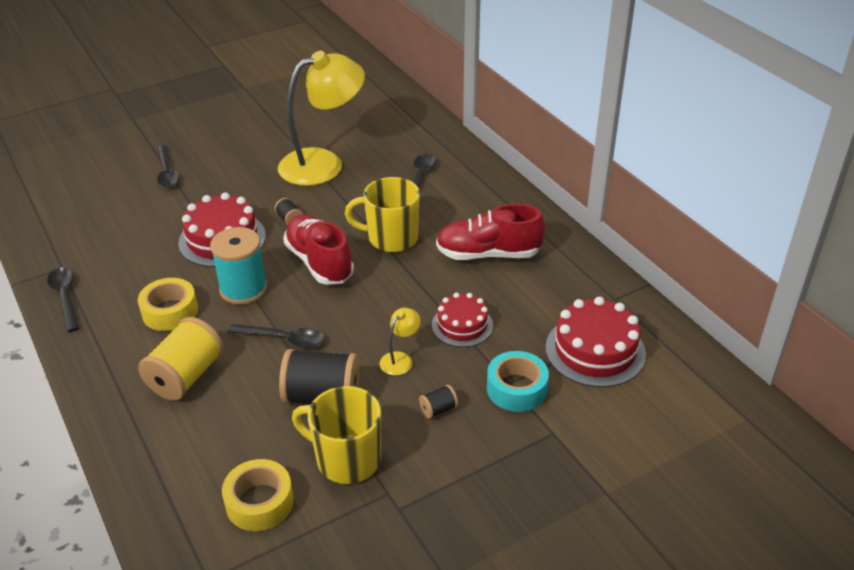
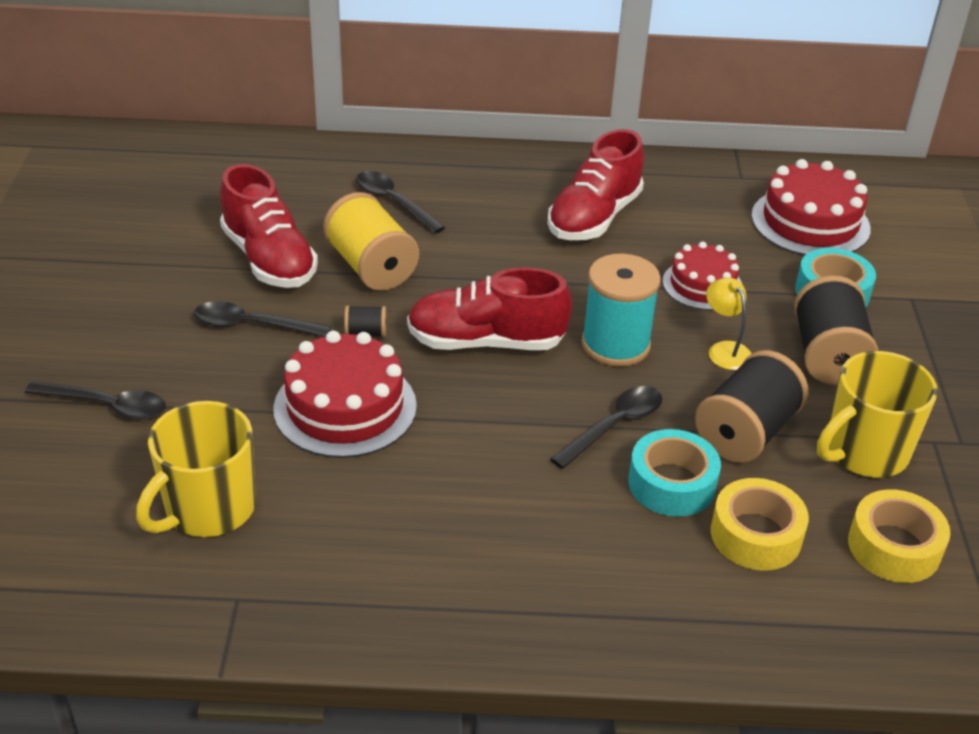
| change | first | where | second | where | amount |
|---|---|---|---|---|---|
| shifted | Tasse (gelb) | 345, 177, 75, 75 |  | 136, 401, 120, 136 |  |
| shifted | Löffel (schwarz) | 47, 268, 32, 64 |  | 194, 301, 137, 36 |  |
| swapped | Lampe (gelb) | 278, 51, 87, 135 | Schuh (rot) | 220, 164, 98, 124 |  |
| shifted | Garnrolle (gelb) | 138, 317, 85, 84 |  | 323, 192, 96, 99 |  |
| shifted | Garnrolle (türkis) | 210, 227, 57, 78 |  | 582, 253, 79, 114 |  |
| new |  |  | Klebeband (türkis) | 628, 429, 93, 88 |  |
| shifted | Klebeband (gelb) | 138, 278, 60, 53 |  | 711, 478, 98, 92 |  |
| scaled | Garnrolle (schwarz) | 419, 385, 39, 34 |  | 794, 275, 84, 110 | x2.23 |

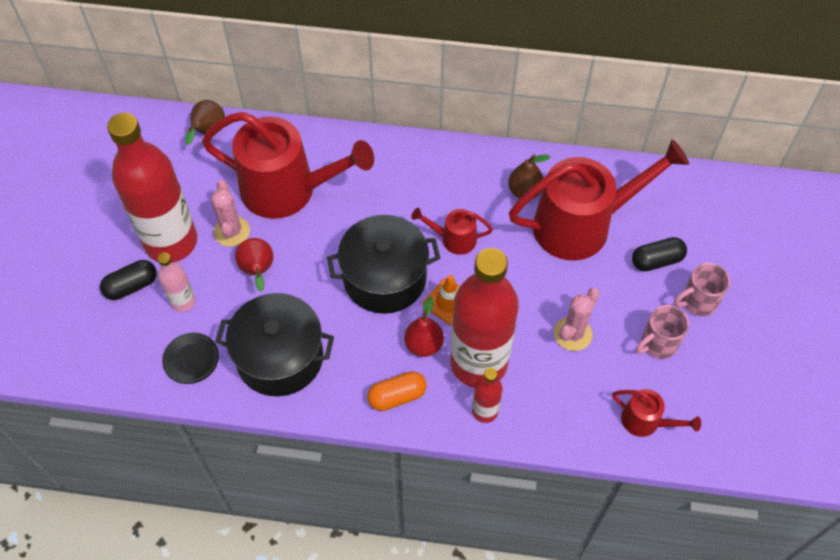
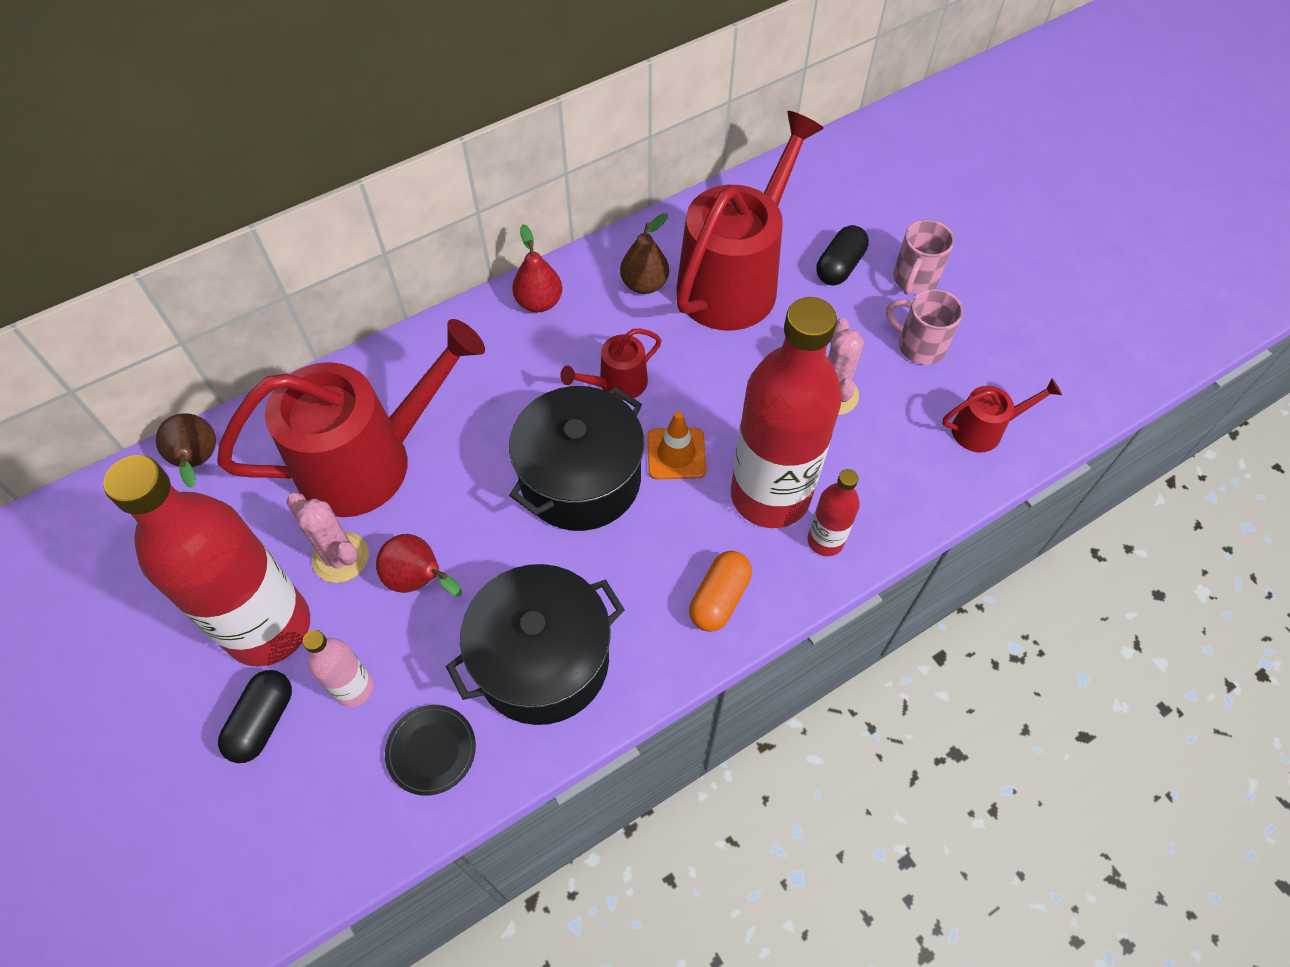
| change | first | where | second | where | amount |
|---|---|---|---|---|---|
| shifted | Birne (rot) | 404, 296, 40, 61 |  | 512, 224, 50, 88 |  |
| rotated | Tasse (rosa) | 635, 305, 54, 54 |  | 886, 289, 77, 76 | 105 degrees clockwise |

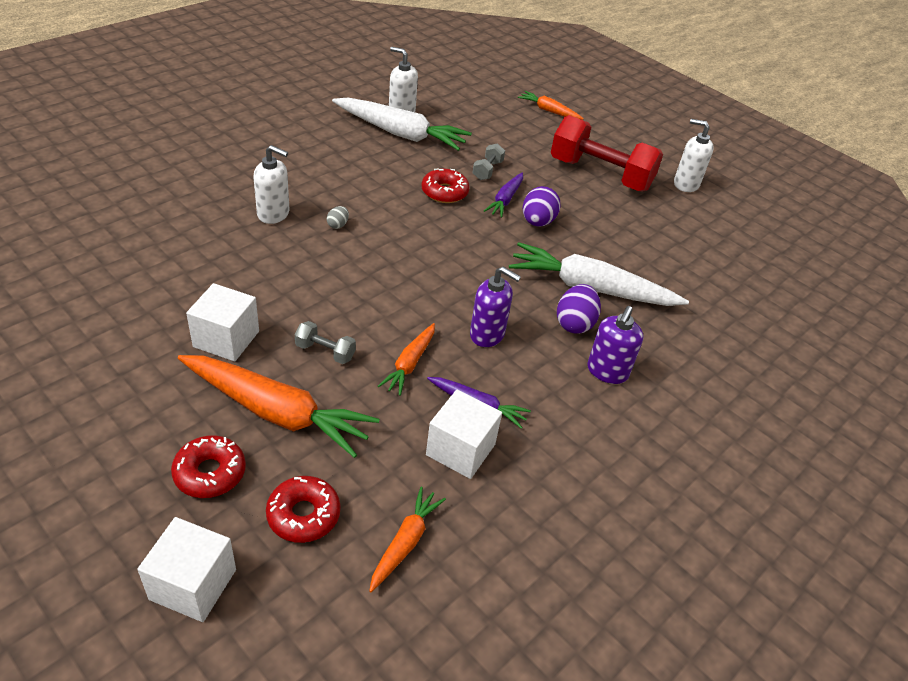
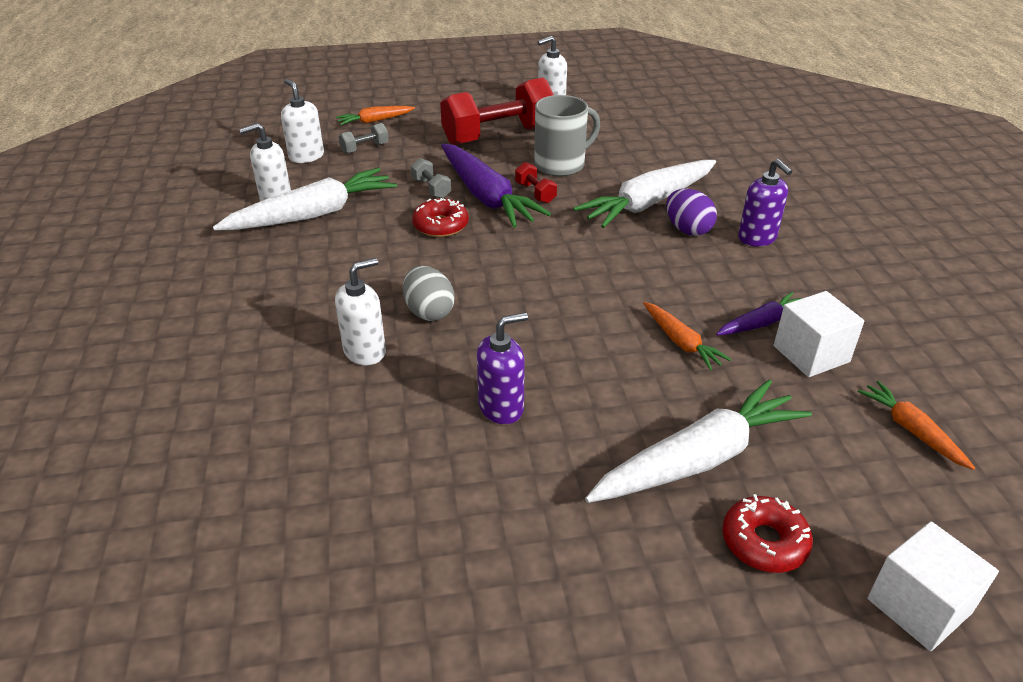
| change | first | where | second | where | amount |
|---|---|---|---|---|---|
| new |  |  | Seifenspender (weiß) | 281, 79, 43, 84 |  |
| shifted | Hantel (grau) | 295, 321, 61, 43 |  | 339, 123, 50, 31 |  |
| scaled | Ei (grau) | 327, 206, 22, 23 |  | 403, 266, 51, 55 | x1.93 |
| scaled | Karotte (lila) | 484, 173, 39, 45 |  | 441, 144, 110, 84 | x1.93 |
| shifted | Seifenspender (lila) | 470, 267, 51, 80 |  | 477, 312, 51, 112 |  |
| swapped | Ei (lila) | 523, 186, 37, 41 | Hantel (rot) | 515, 162, 42, 41 |  |
| new |  |  | Tasse (grau) | 534, 95, 66, 81 |  |
| repainted | Karotte (orange) | 178, 355, 202, 103 | Karotte (weiß) | 585, 380, 227, 123 |  |
| gone | Kubus (weiß) | 186, 283, 73, 79 |  |  |  |
| gone | Donut (rot) | 266, 476, 74, 67 |  |  |  |

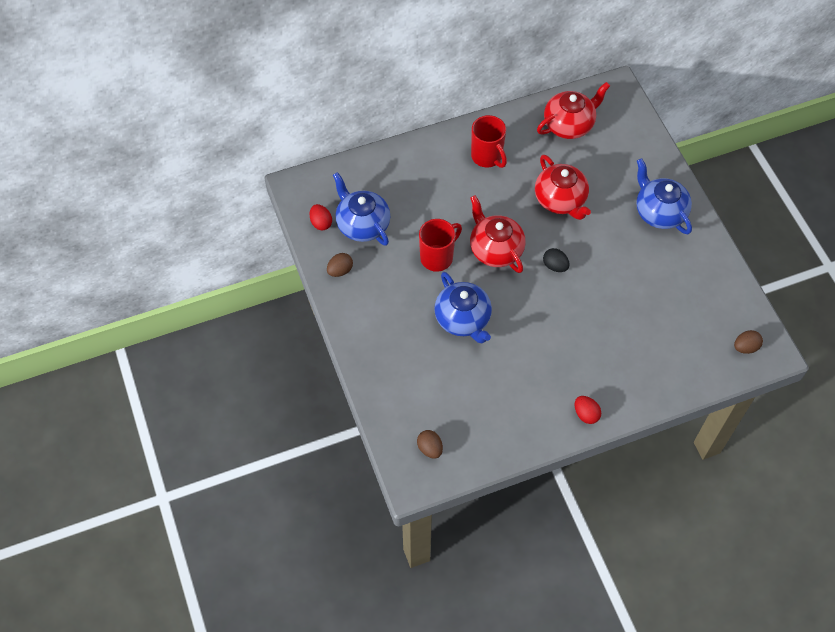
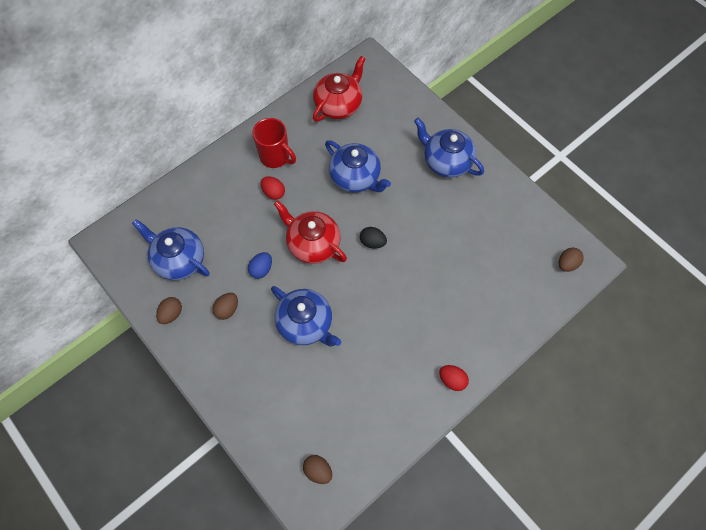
| change | first | where | second | where | amount |
|---|---|---|---|---|---|
| new |  |  | Ei (braun) | 212, 293, 26, 27 |  |
| swapped | Tasse (rot) | 419, 219, 43, 53 | Ei (blau) | 248, 252, 24, 27 |  |
| shifted | Ei (rot) | 310, 204, 22, 27 |  | 261, 176, 24, 24 |  |
| repainted | Teekanne (rot) | 535, 155, 56, 65 | Teekanne (blau) | 325, 140, 66, 52 |  |

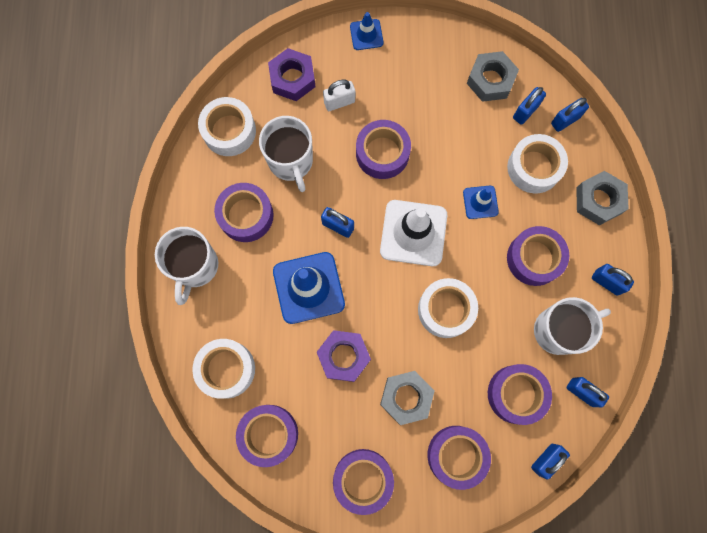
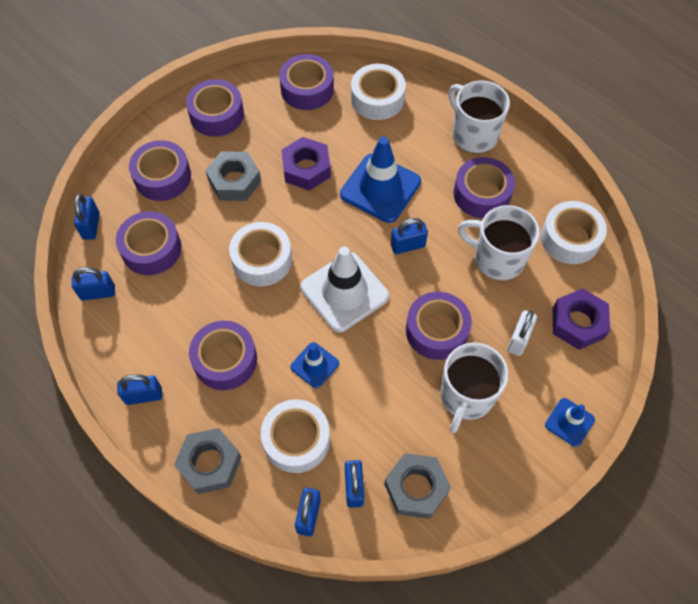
| change | first | where | second | where | amount |
|---|---|---|---|---|---|
| shifted | Tasse (weiß) | 534, 297, 77, 58 |  | 441, 343, 67, 90 |  |

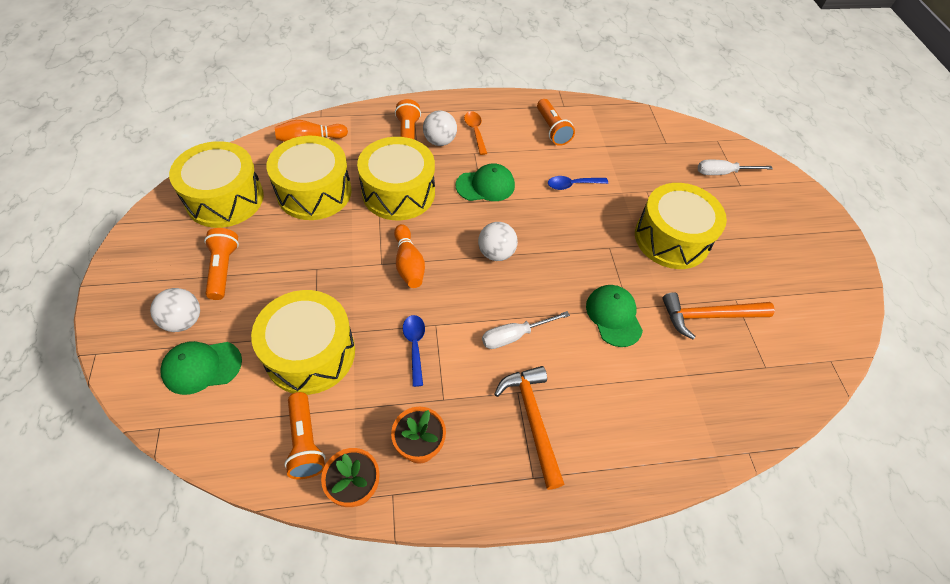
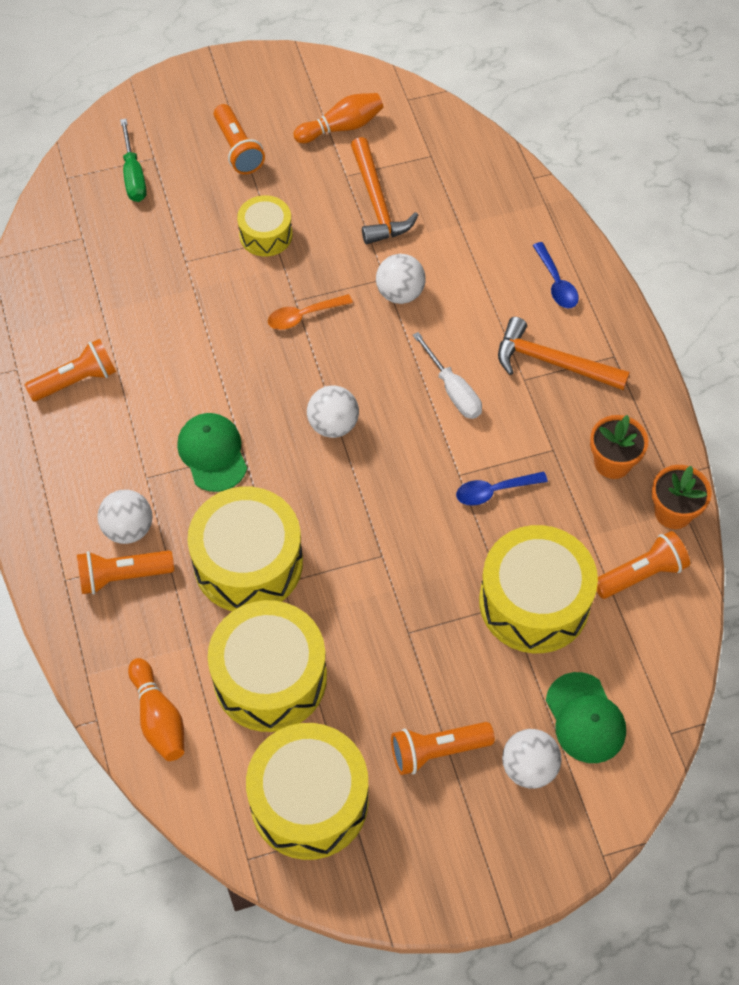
| change | first | where | second | where | amount |
|---|---|---|---|---|---|
| repainted | Schraubenzieher (weiß) | 698, 160, 75, 15 | Schraubenzieher (grün) | 120, 119, 27, 83 |  |
| new |  |  | Taschenlampe (orange) | 214, 104, 51, 70 |  |
| scaled | Trommel (gelb) | 635, 183, 92, 86 |  | 237, 195, 55, 62 | x0.55 |
| shifted | Löffel (orange) | 464, 111, 23, 44 |  | 268, 294, 85, 36 |  |
| shifted | Bowlingkegel (orange) | 394, 224, 31, 64 |  | 293, 93, 90, 50 |  |
| swapped | Kappe (grün) | 586, 285, 57, 62 | Ball (weiß) | 376, 254, 50, 50 |  |
| rotated | Hammer (orange) | 494, 366, 71, 124 |  | 498, 317, 132, 73 | 45 degrees clockwise |
| shifted | Löffel (blau) | 548, 176, 60, 14 |  | 532, 242, 47, 66 |  |

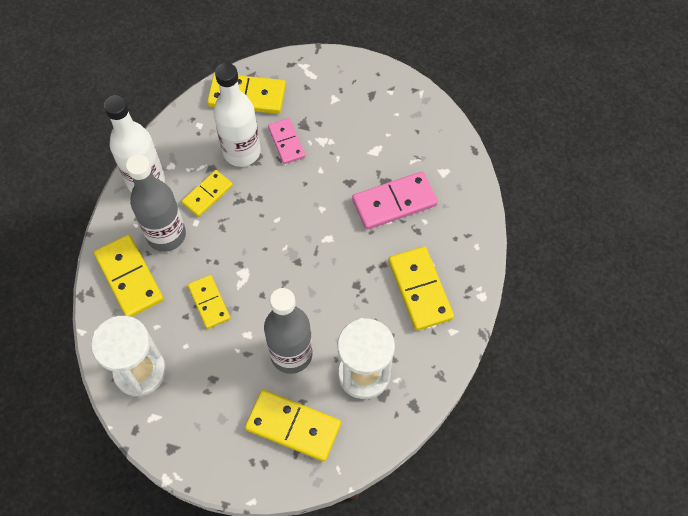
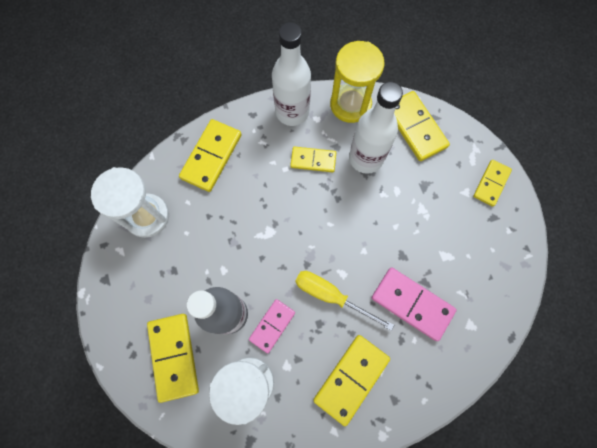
| change | first | where | second | where | amount |
|---|---|---|---|---|---|
| shifted | Dominostein (rosa) | 268, 118, 37, 46 |  | 249, 299, 46, 54 |  |
| new |  |  | Schraubenzieher (gelb) | 295, 271, 99, 60 |  |
| new |  |  | Sanduhr (gelb) | 330, 41, 55, 82 |  |
| shifted | Dominostein (gelb) | 188, 275, 42, 54 |  | 473, 160, 39, 47 |  |
| gone | Flasche (grau) | 126, 154, 60, 98 |  |  |  |

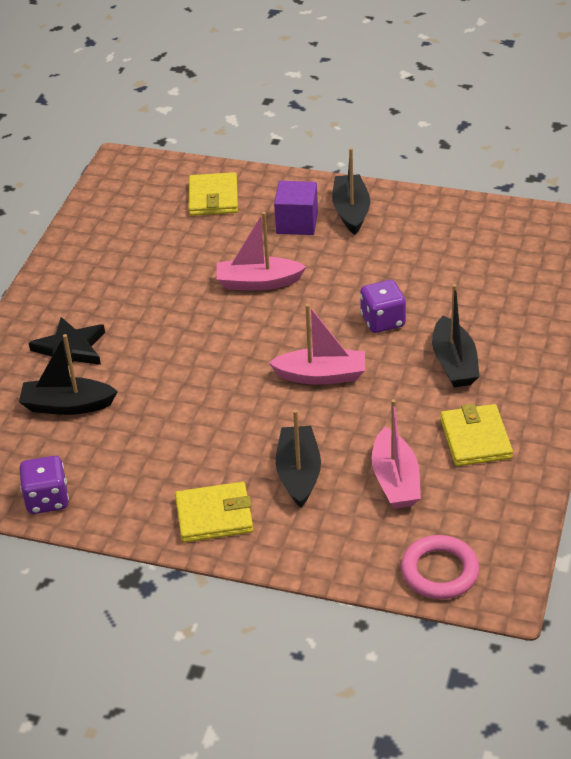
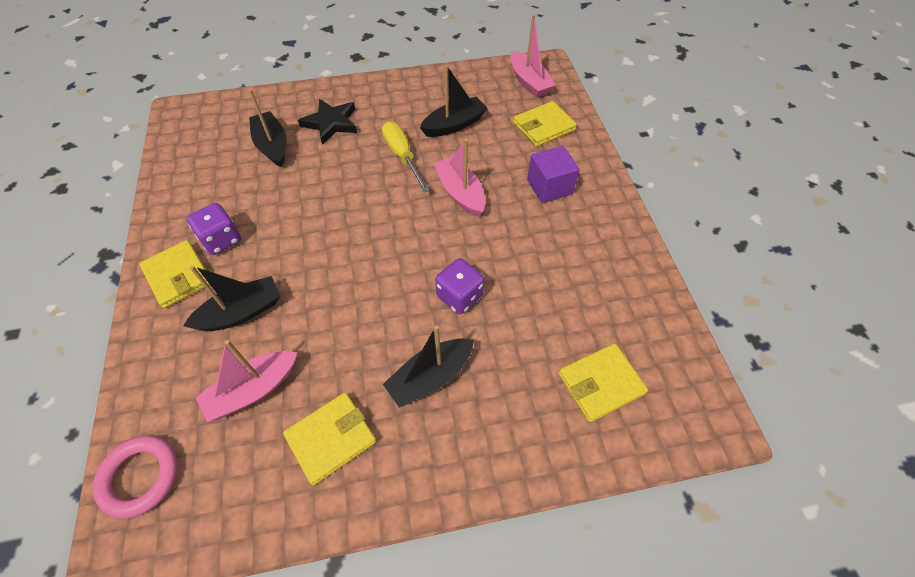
| change | first | where | second | where | amount |
|---|---|---|---|---|---|
| shifted | Spielwürfel (lila) | 19, 456, 50, 58 |  | 187, 203, 54, 52 |  |
| new |  |  | Schraubenzieher (gelb) | 382, 121, 48, 71 |  |
| shifted | Boot (schwarz) | 332, 148, 38, 87 |  | 420, 65, 67, 72 |  |
| shifted | Boot (rosa) | 268, 304, 97, 81 |  | 511, 14, 45, 84 |  |
| new |  |  | Geldbörse (gelb) | 559, 343, 89, 79 |  |

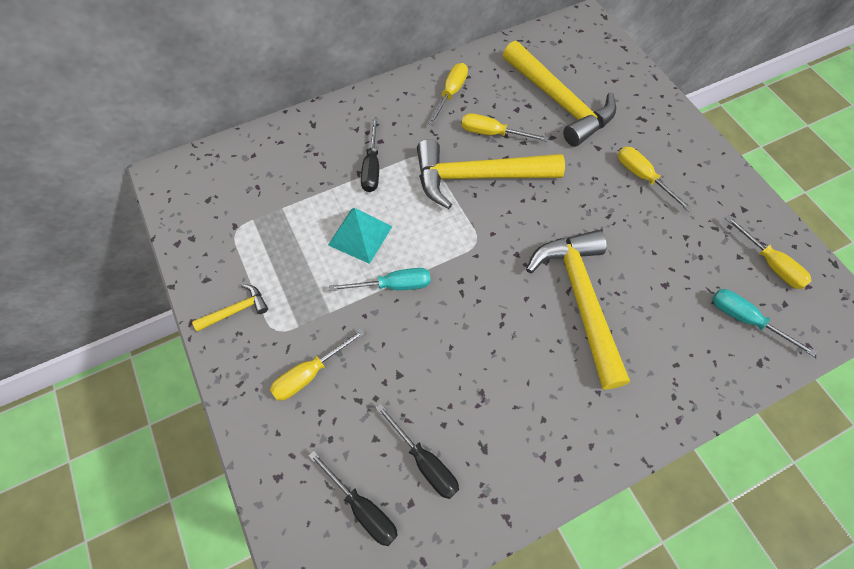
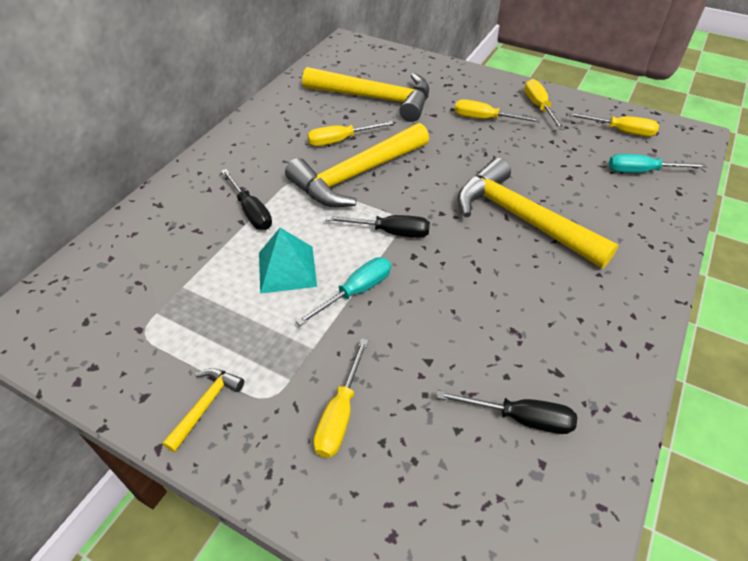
| change | first | where | second | where | amount |
|---|---|---|---|---|---|
| shifted | Schraubenzieher (schwarz) | 308, 450, 90, 96 |  | 326, 215, 104, 23 |  |
| shifted | Schraubenzieher (gelb) | 428, 63, 40, 63 |  | 524, 79, 41, 51 |  |

